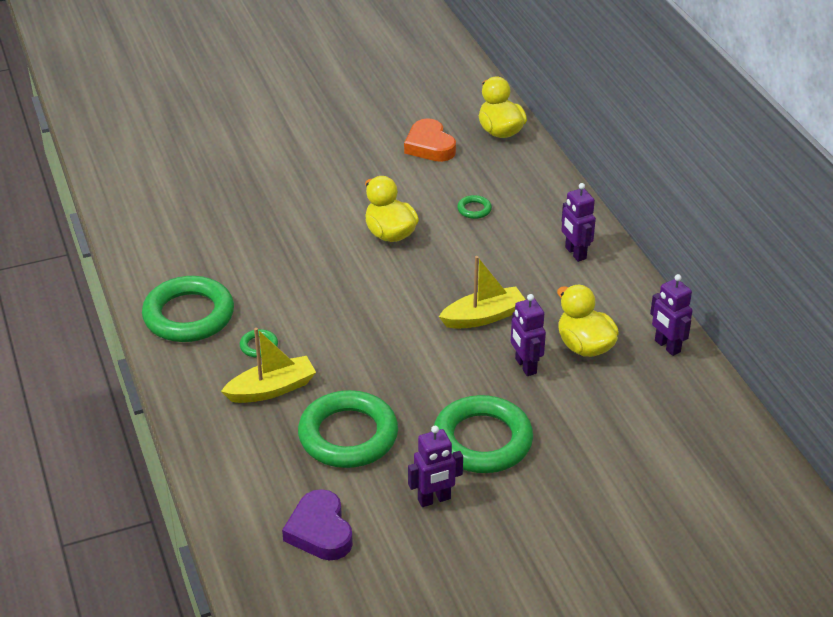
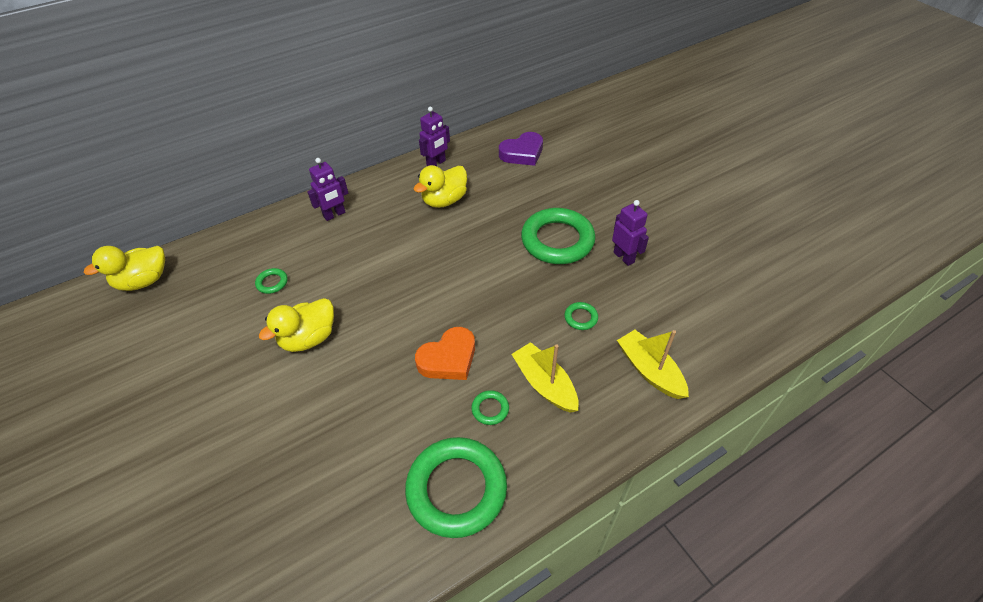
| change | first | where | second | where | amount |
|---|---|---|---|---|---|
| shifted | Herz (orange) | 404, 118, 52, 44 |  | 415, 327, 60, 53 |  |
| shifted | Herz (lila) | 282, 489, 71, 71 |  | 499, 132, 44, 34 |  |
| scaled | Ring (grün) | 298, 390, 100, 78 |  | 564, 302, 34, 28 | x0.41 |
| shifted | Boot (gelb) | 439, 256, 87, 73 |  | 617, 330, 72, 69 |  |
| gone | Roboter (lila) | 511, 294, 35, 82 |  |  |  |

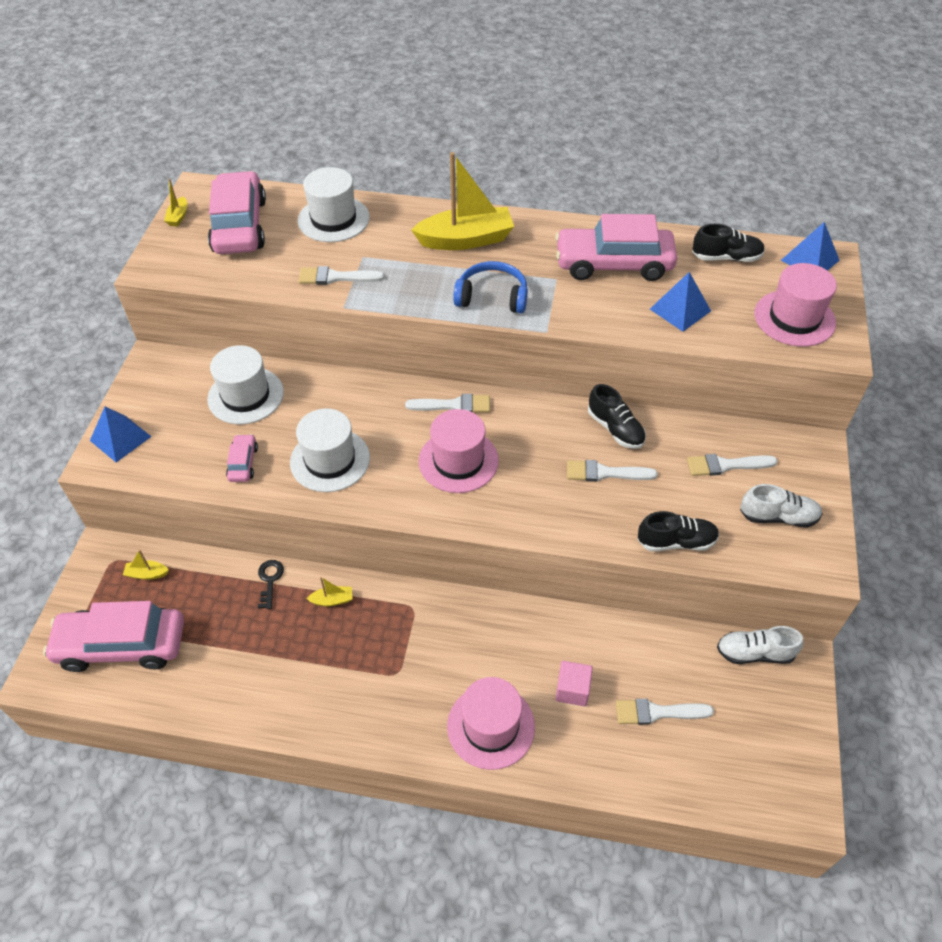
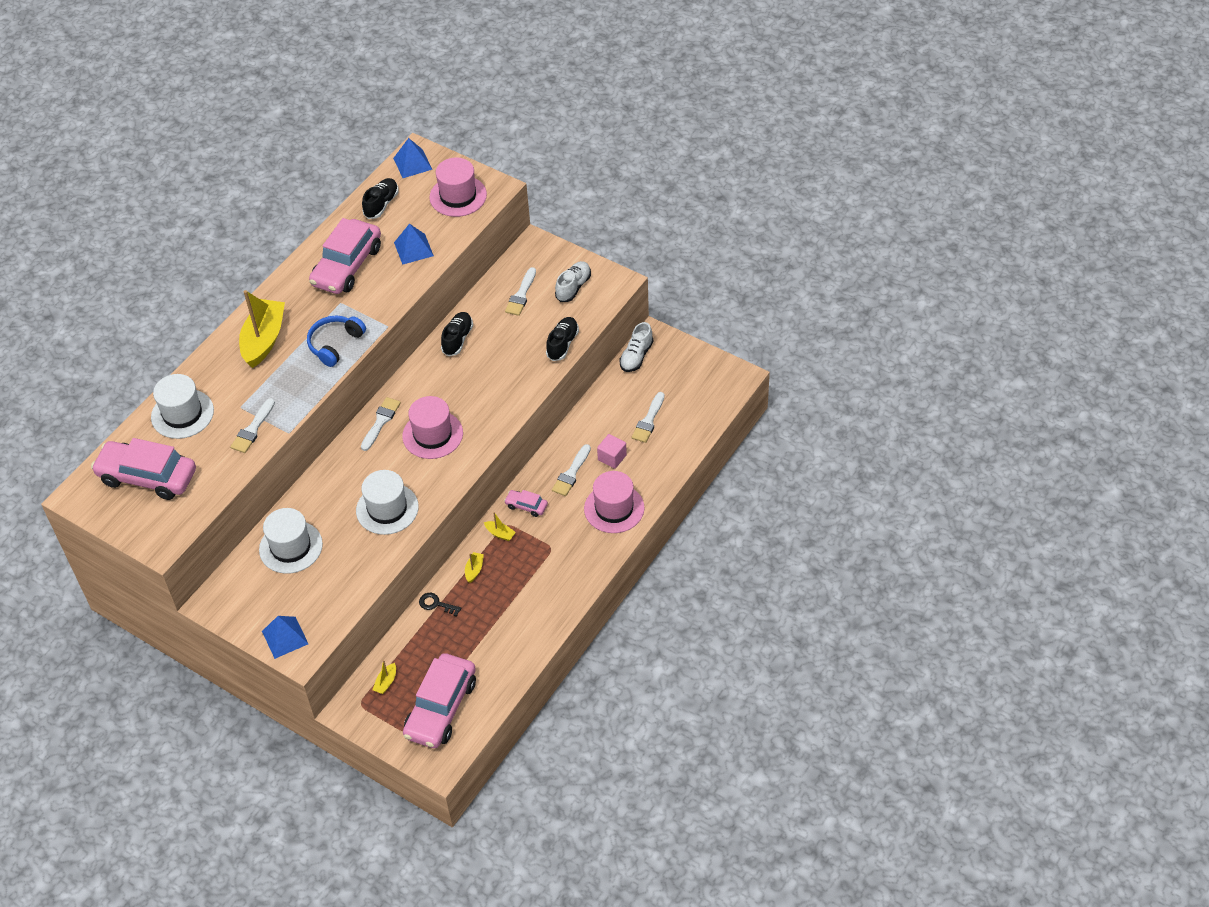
| change | first | where | second | where | amount |
|---|---|---|---|---|---|
| rotated | Schuh (schwarz) | 588, 384, 58, 65 |  | 441, 312, 32, 44 | 60 degrees counterclockwise |
| shifted | Boot (gelb) | 164, 179, 23, 48 |  | 484, 512, 32, 29 |  |
| shifted | Auto (rosa) | 226, 434, 32, 48 |  | 504, 490, 44, 27 |  |
| shifted | Pinsel (weiß) | 567, 460, 91, 22 |  | 552, 444, 39, 52 |  |

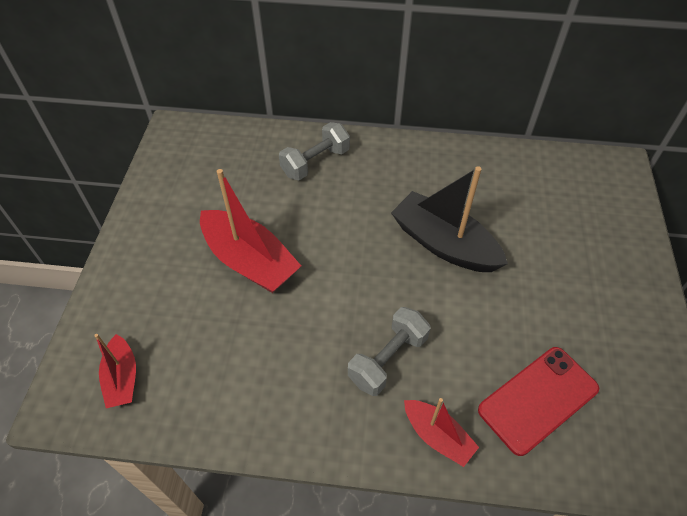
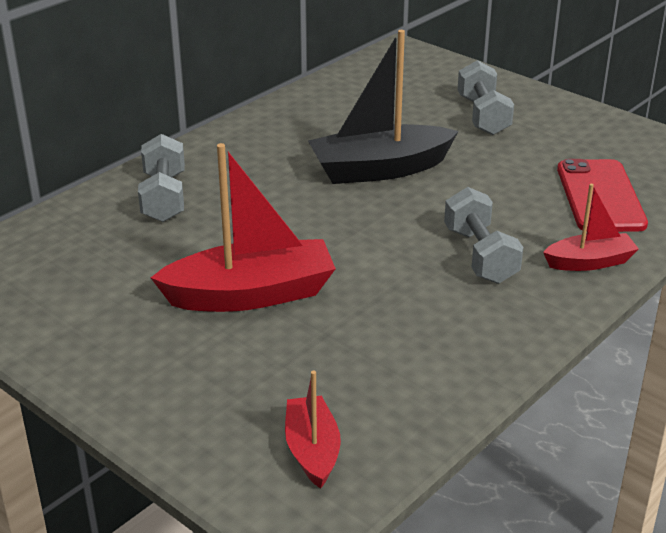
| change | first | where | second | where | amount |
|---|---|---|---|---|---|
| rotated | Boot (rot) | 94, 334, 42, 74 |  | 285, 371, 56, 118 | 120 degrees counterclockwise |
| new |  |  | Hantel (grau) | 458, 60, 56, 75 |  |

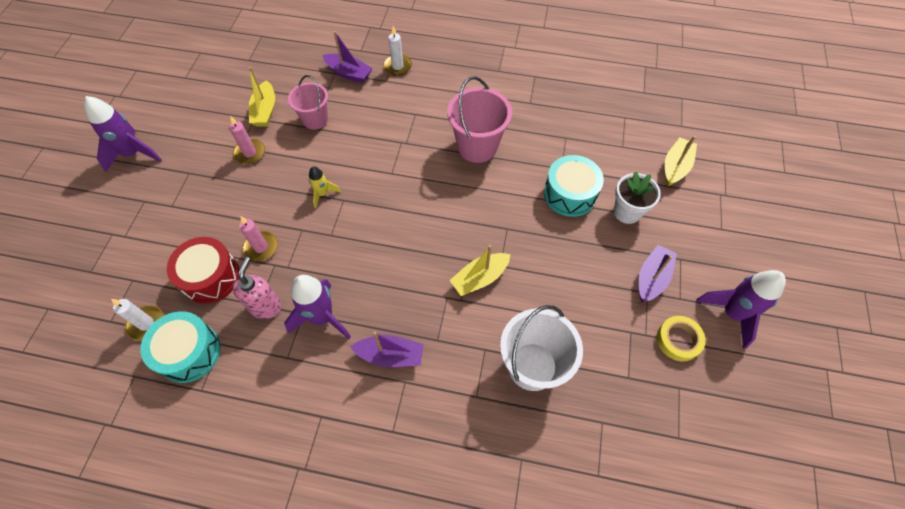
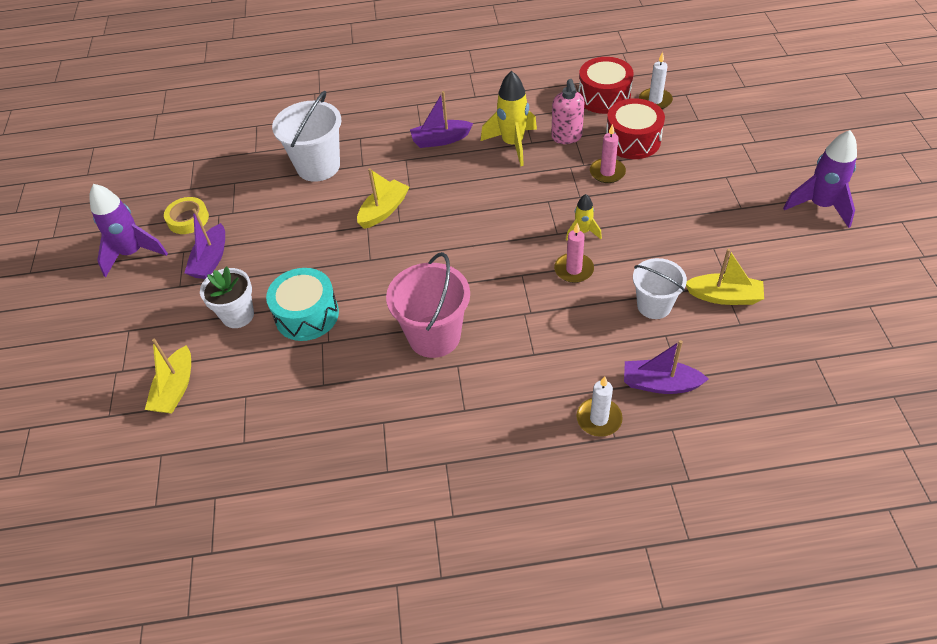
| change | first | where | second | where | amount |
|---|---|---|---|---|---|
| repainted | Rakete (lila) | 284, 275, 67, 64 | Rakete (gelb) | 481, 71, 56, 95 |  |
| shifted | Kerze (rosa) | 229, 116, 36, 48 |  | 554, 223, 40, 60 |  |
| repainted | Trommel (türkis) | 140, 311, 80, 72 | Trommel (rot) | 578, 57, 56, 57 |  |
| repainted | Eimer (rosa) | 288, 75, 40, 55 | Eimer (weiß) | 633, 258, 54, 61 |  |
| rotated | Boot (gelb) | 249, 67, 26, 60 |  | 686, 248, 78, 57 | 120 degrees clockwise |

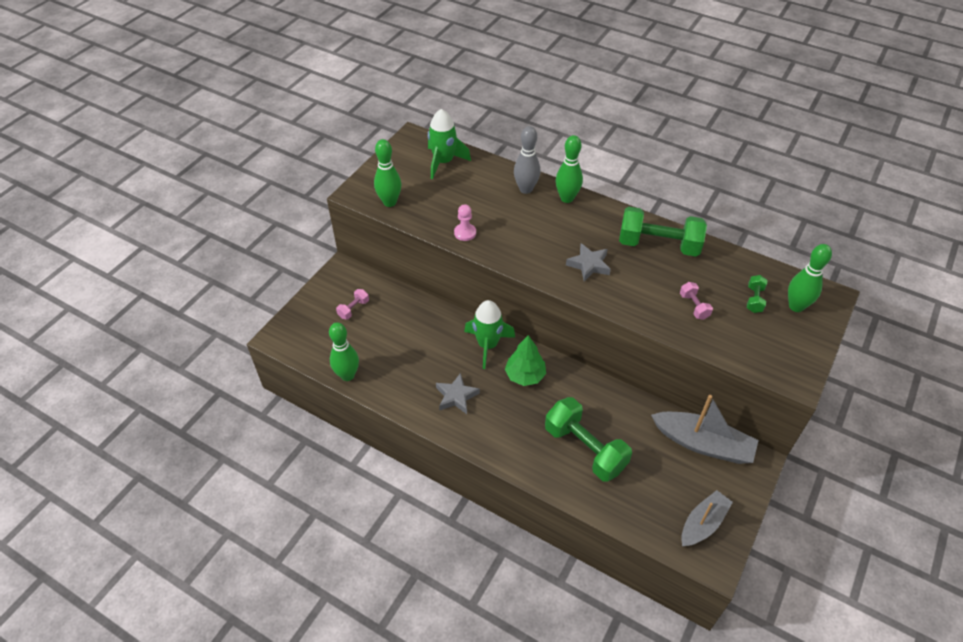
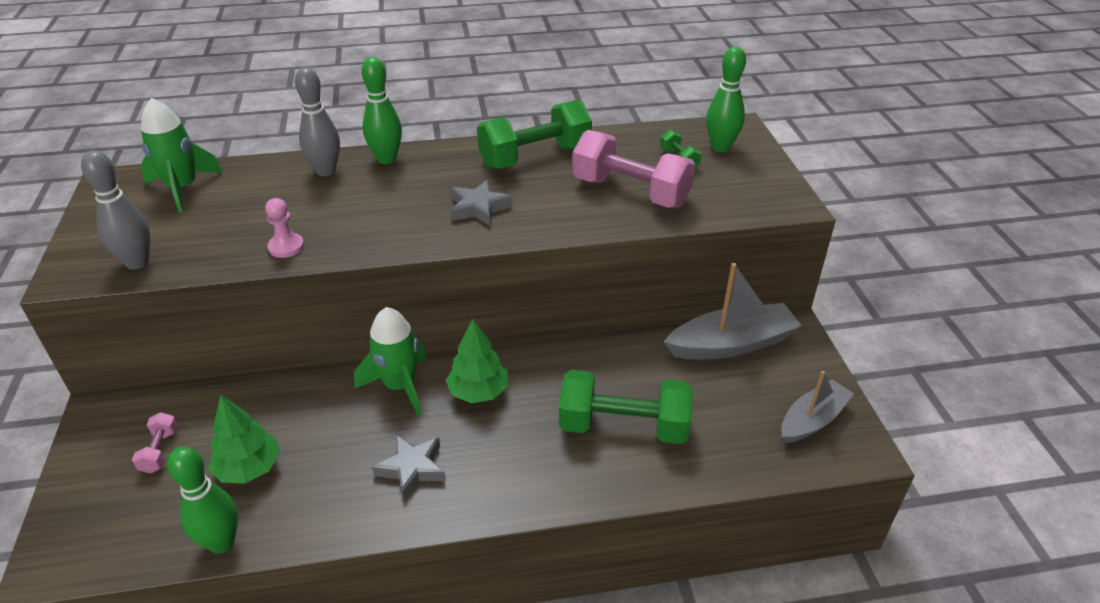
| change | first | where | second | where | amount |
|---|---|---|---|---|---|
| repainted | Bowlingkegel (grün) | 374, 139, 27, 68 | Bowlingkegel (grau) | 81, 150, 69, 119 |  |
| new |  |  | Baum (grün) | 208, 394, 72, 90 |  |
| scaled | Hantel (rosa) | 680, 282, 33, 38 |  | 572, 130, 123, 78 | x2.24 |
| rotated | Boot (grau) | 681, 490, 52, 56 |  | 781, 371, 73, 72 | 45 degrees clockwise |

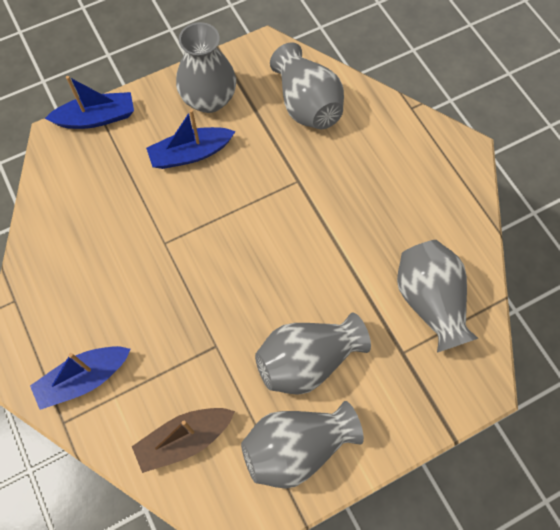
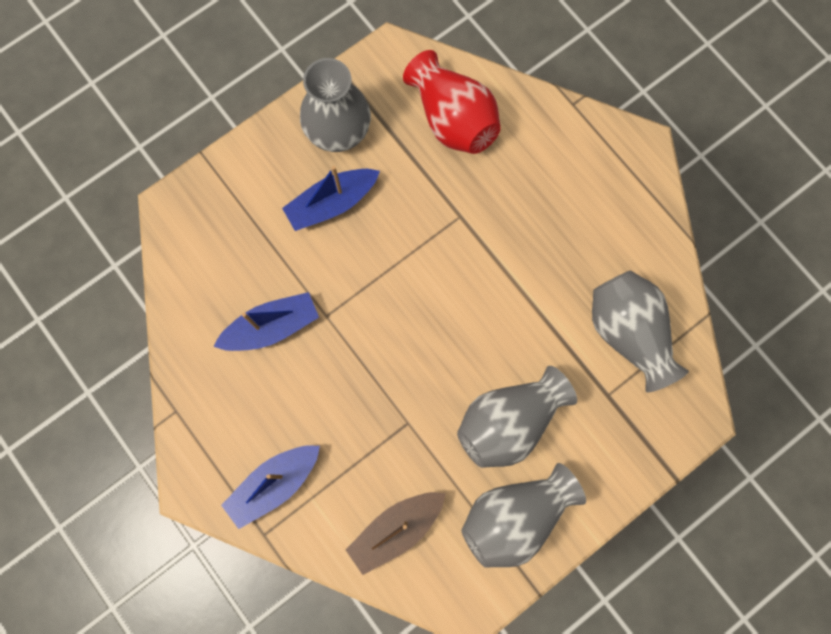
| change | first | where | second | where | amount |
|---|---|---|---|---|---|
| shifted | Boot (blau) | 45, 76, 89, 53 |  | 213, 292, 106, 59 |  |
| repainted | Vase (grau) | 270, 42, 74, 87 | Vase (rot) | 403, 50, 98, 104 |  |

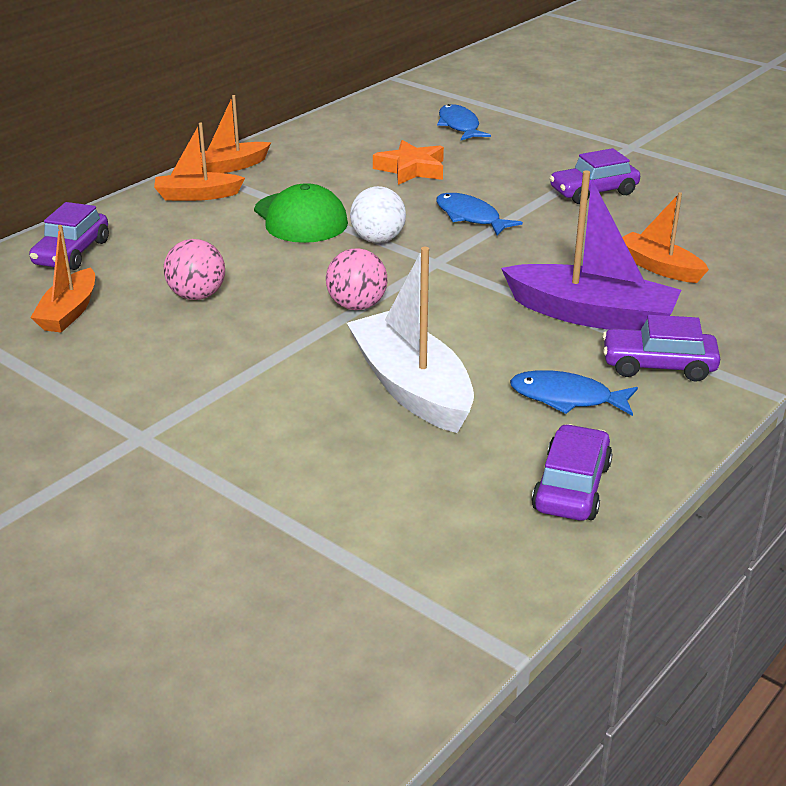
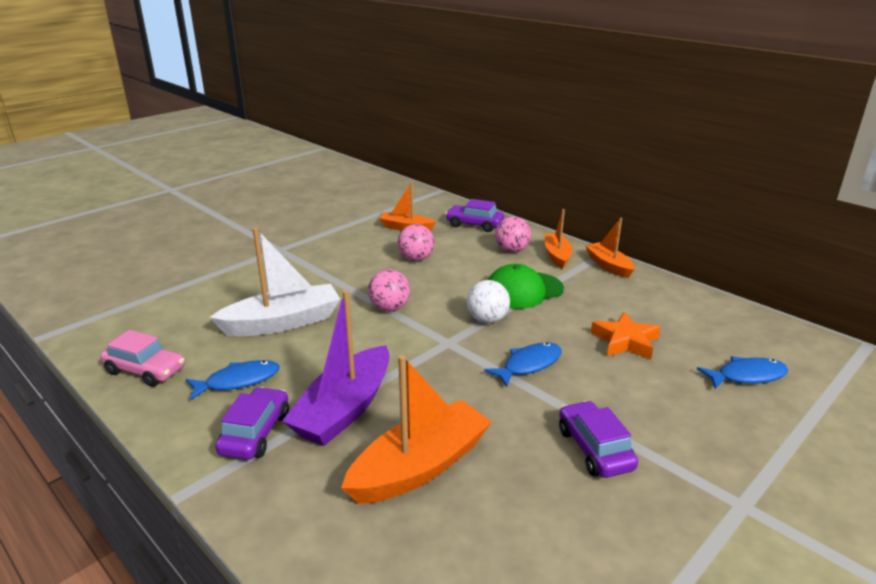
| change | first | where | second | where | amount |
|---|---|---|---|---|---|
| repainted | Auto (lila) | 532, 424, 81, 97 | Auto (rosa) | 100, 330, 85, 57 |  |
| rotated | Fisch (blau) | 510, 370, 128, 46 |  | 185, 360, 94, 40 | 45 degrees clockwise |
| scaled | Boot (orange) | 622, 192, 87, 91 |  | 341, 355, 151, 149 | x1.67 |
| new |  |  | Ball (rosa) | 495, 216, 36, 37 |  |

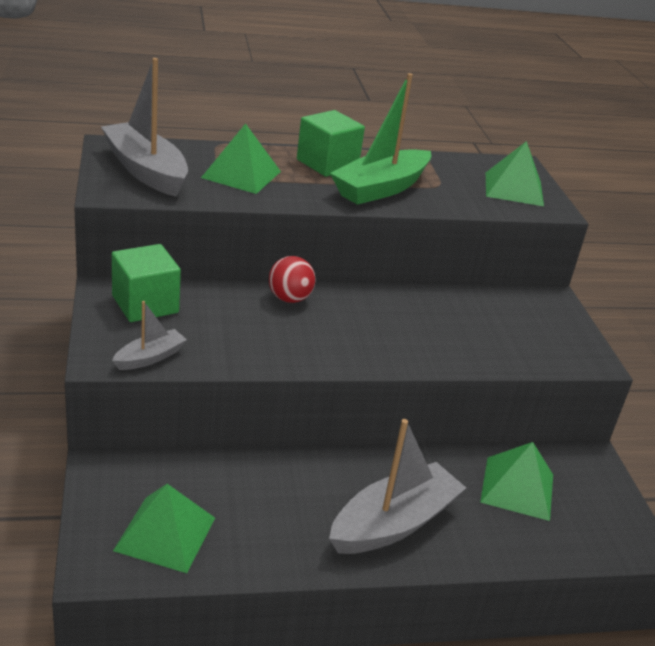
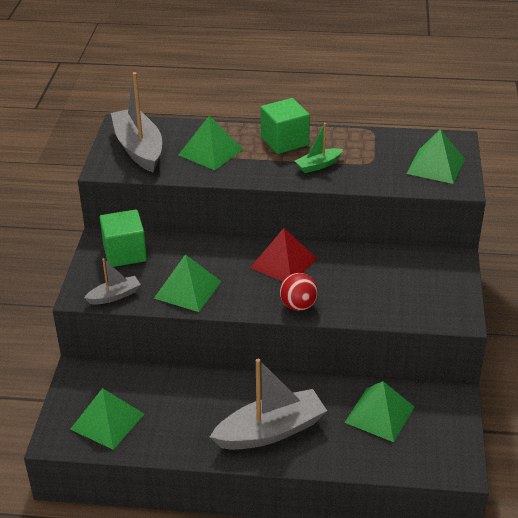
| change | first | where | second | where | amount |
|---|---|---|---|---|---|
| new |  |  | Pyramide (grün) | 154, 254, 68, 58 |  |
| new |  |  | Pyramide (rot) | 250, 228, 67, 53 |  |
| shifted | Ball (rot) | 269, 256, 46, 47 |  | 280, 273, 38, 38 |  |
| scaled | Boot (grün) | 330, 73, 101, 132 |  | 295, 123, 48, 50 | x0.51 |

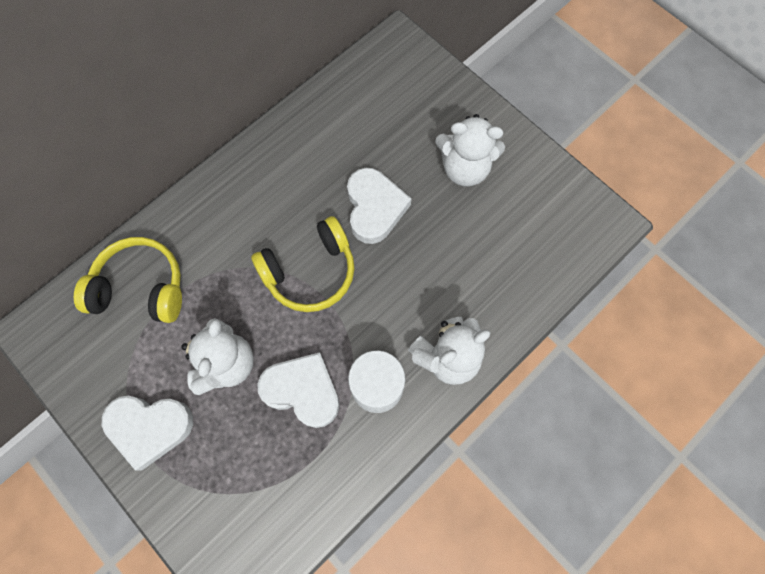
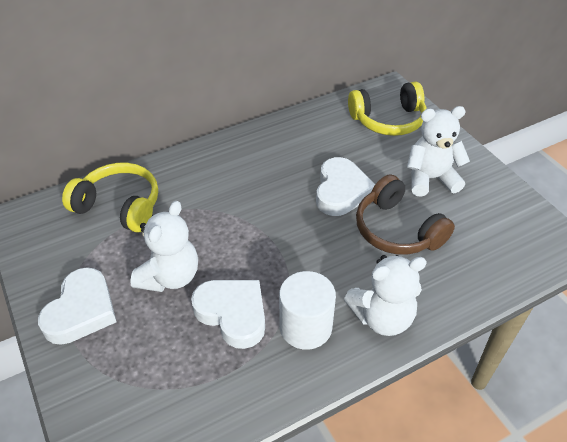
| change | first | where | second | where | amount |
|---|---|---|---|---|---|
| rotated | Herz (weiß) | 102, 396, 91, 75 |  | 38, 267, 79, 78 | 90 degrees counterclockwise |
| shifted | Kopfhörer (gelb) | 251, 216, 103, 96 |  | 348, 82, 79, 54 |  |
| new |  |  | Kopfhörer (braun) | 356, 174, 99, 81 |  |
| rotated | Teddybär (weiß) | 435, 114, 70, 72 |  | 407, 106, 63, 91 | 150 degrees clockwise |

